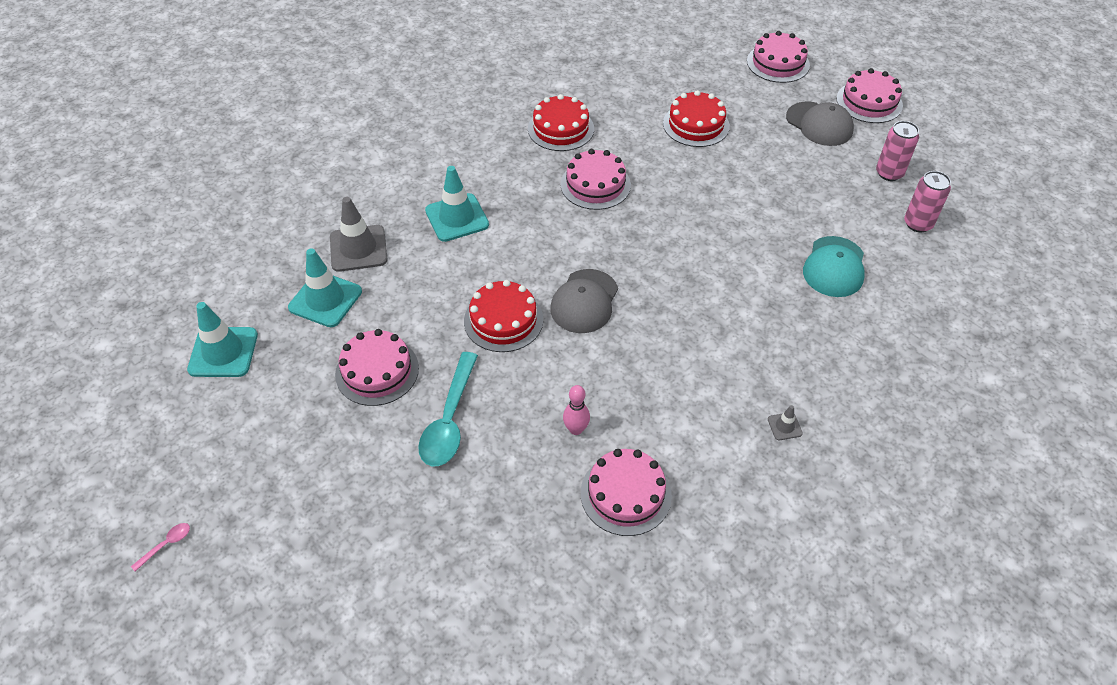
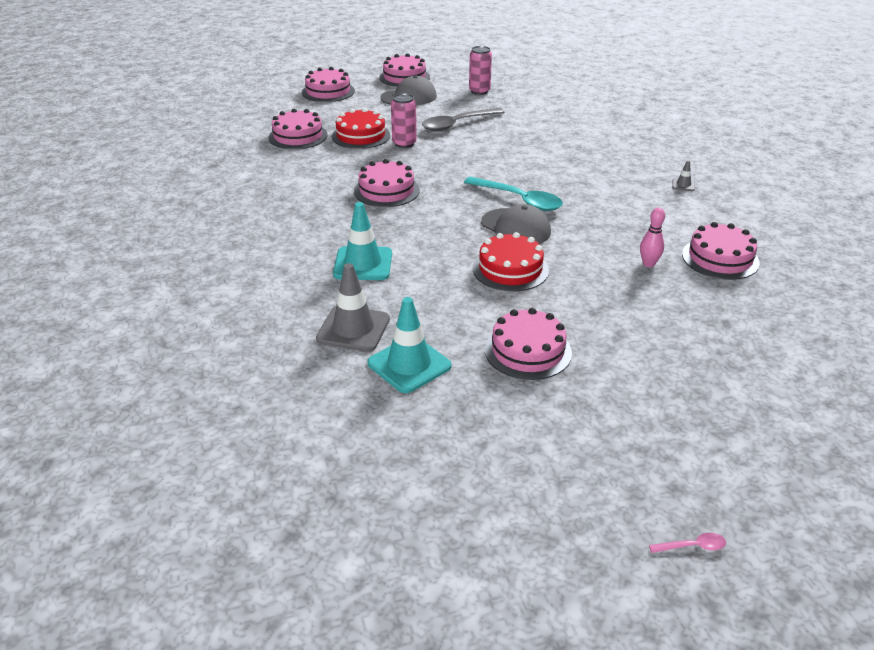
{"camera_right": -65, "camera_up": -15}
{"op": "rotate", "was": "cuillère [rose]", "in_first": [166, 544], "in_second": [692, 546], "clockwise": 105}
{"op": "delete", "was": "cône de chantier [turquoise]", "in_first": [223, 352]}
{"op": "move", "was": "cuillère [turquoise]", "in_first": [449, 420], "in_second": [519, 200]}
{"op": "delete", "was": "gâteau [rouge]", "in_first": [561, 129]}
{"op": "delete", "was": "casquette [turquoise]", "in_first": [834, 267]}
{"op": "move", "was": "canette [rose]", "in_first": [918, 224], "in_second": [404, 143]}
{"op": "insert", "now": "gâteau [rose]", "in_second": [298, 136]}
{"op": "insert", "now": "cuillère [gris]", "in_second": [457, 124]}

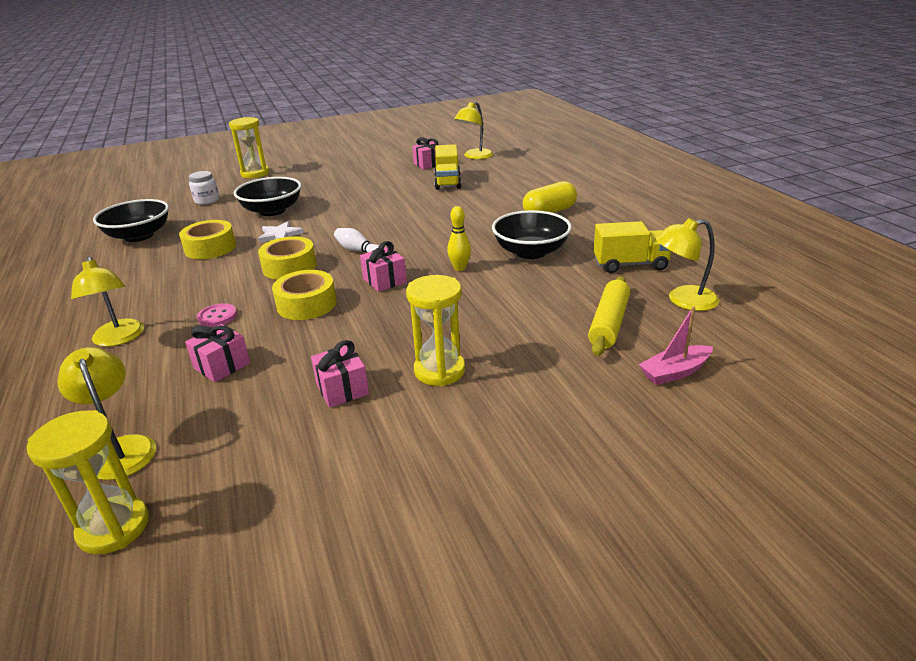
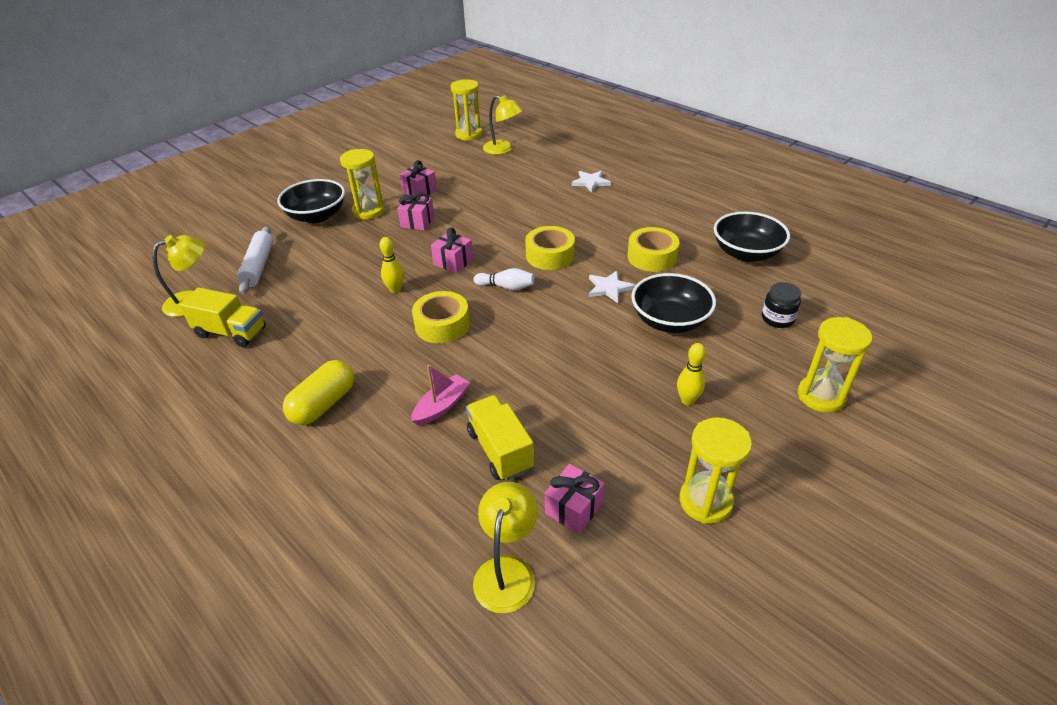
{"camera_right": 155, "camera_up": 10}
{"op": "replace", "was": "lampe [jaune]", "now": "étoile [blanc]", "in_first": [119, 339], "in_second": [591, 182]}
{"op": "move", "was": "cadeau [rose]", "in_first": [222, 366], "in_second": [417, 222]}
{"op": "recolor", "was": "bocal [blanc]", "now": "bocal [noir]", "in_first": [207, 200], "in_second": [777, 319]}
{"op": "delete", "was": "bouton [rose]", "in_first": [217, 317]}
{"op": "move", "was": "ruban adhésif [jaune]", "in_first": [306, 304], "in_second": [442, 325]}
{"op": "move", "was": "bol [noir]", "in_first": [531, 252], "in_second": [317, 216]}
{"op": "recolor", "was": "rouleau à pâtisserie [jaune]", "now": "rouleau à pâtisserie [blanc]", "in_first": [609, 324], "in_second": [258, 266]}
{"op": "rotate", "was": "camion [jaune]", "in_first": [630, 264], "in_second": [231, 332], "clockwise": -135}
{"op": "move", "was": "bateau [rose]", "in_first": [675, 372], "in_second": [442, 406]}
{"op": "insert", "now": "quille [jaune]", "in_second": [687, 400]}
{"op": "insert", "now": "sablier [jaune]", "in_second": [705, 501]}

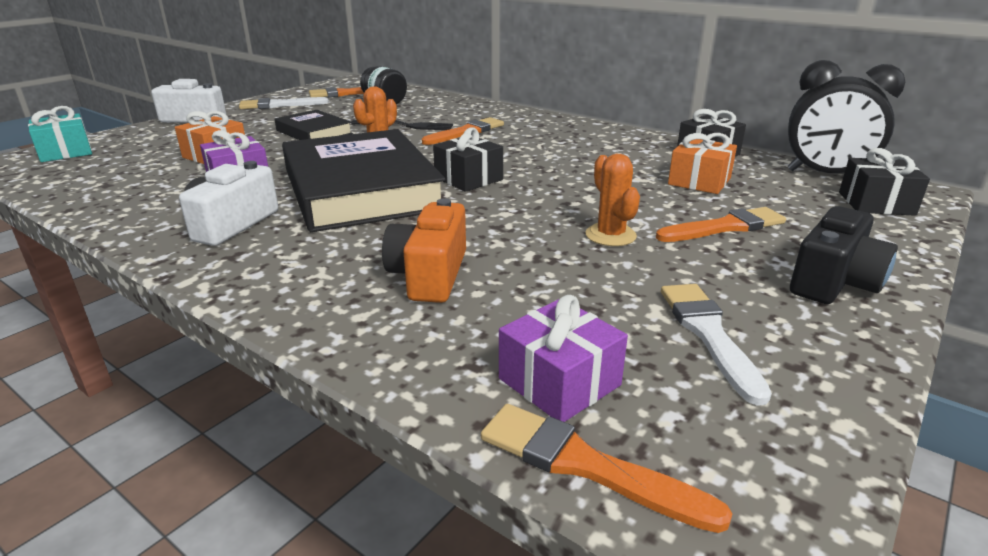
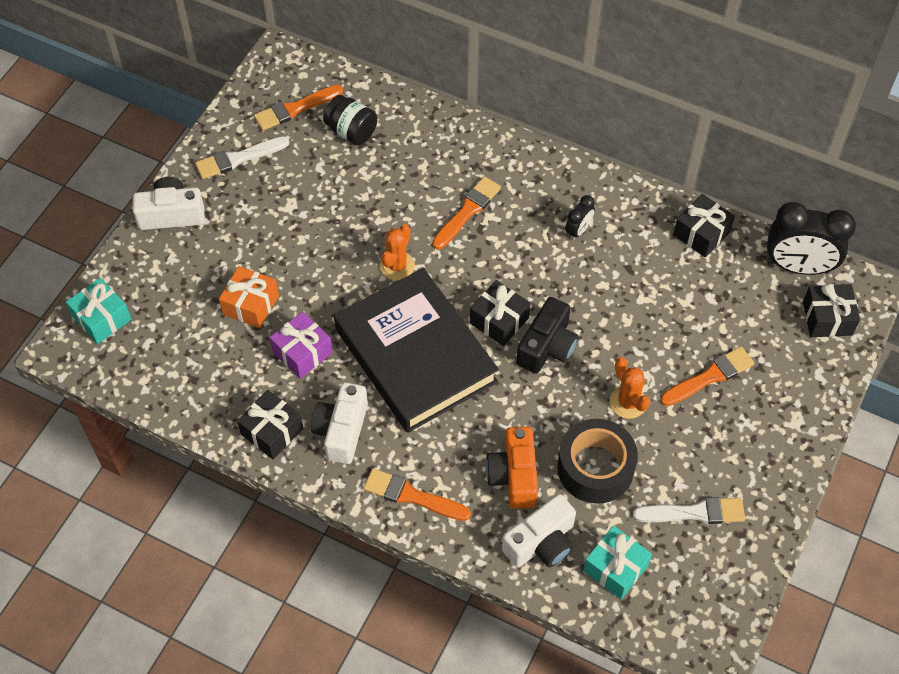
{"camera_right": -10, "camera_up": 30}
{"op": "delete", "was": "livre [noir]", "in_first": [314, 132]}
{"op": "delete", "was": "fourchette [noir]", "in_first": [407, 126]}
{"op": "move", "was": "pinceau [orange]", "in_first": [586, 465], "in_second": [412, 496]}
{"op": "recolor", "was": "cadeau [violet]", "now": "cadeau [turquoise]", "in_first": [559, 382], "in_second": [615, 568]}
{"op": "rotate", "was": "pinceau [blanc]", "in_first": [709, 334], "in_second": [694, 512], "clockwise": 105}
{"op": "delete", "was": "cadeau [orange]", "in_first": [699, 181]}
{"op": "move", "was": "appareil photo [noir]", "in_first": [834, 281], "in_second": [547, 346]}
{"op": "insert", "now": "cadeau [noir]", "in_second": [272, 431]}
{"op": "insert", "now": "appareil photo [blanc]", "in_second": [541, 543]}
{"op": "insert", "now": "ruban adhésif [noir]", "in_second": [595, 468]}
{"op": "insert", "now": "réveil [noir]", "in_second": [578, 230]}

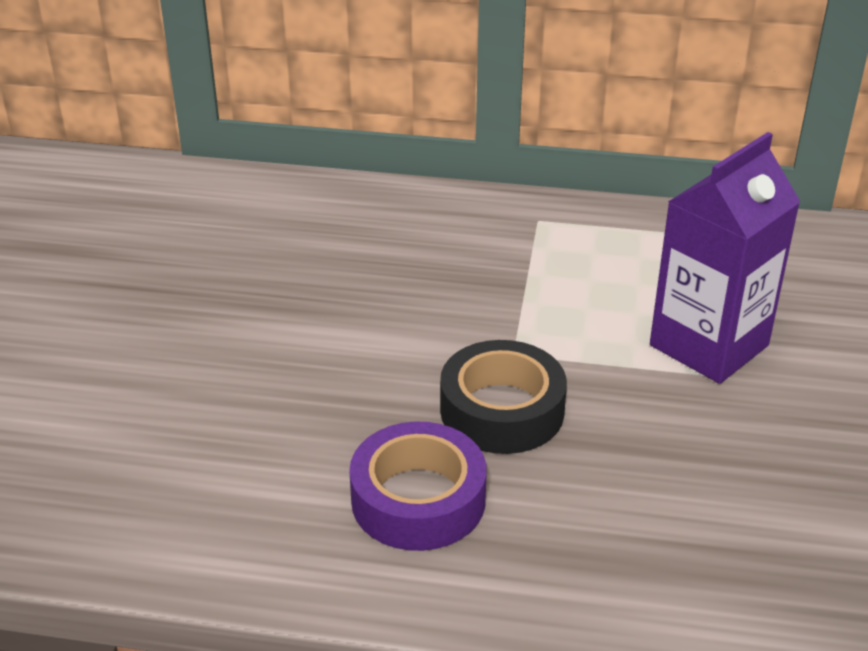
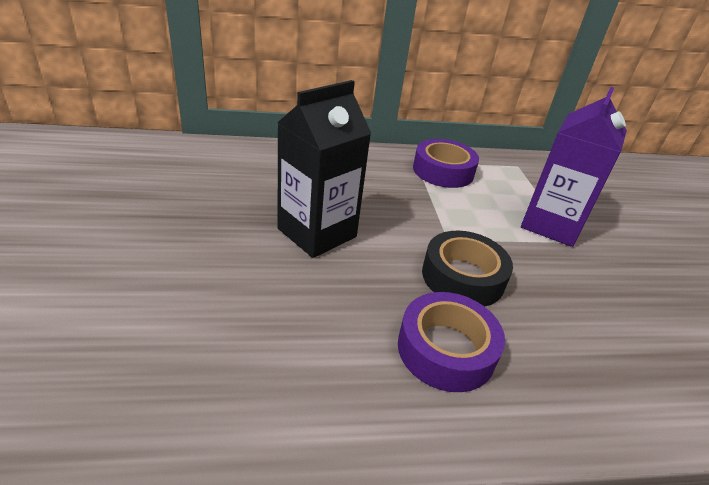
{"camera_right": -20, "camera_up": 0}
{"op": "insert", "now": "brique de lait [noir]", "in_second": [317, 233]}
{"op": "insert", "now": "ruban adhésif [violet]", "in_second": [443, 171]}

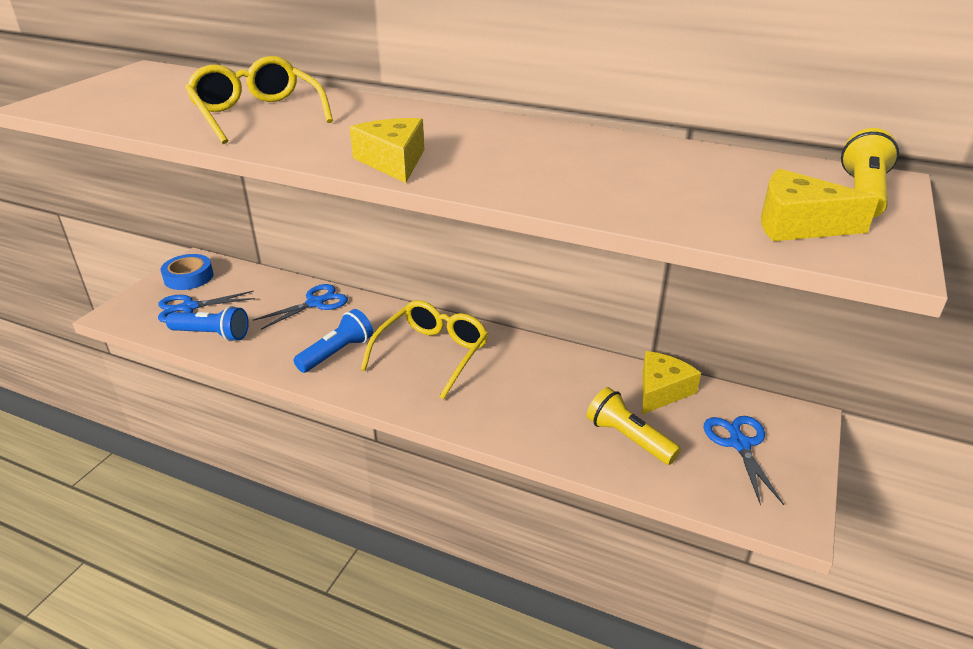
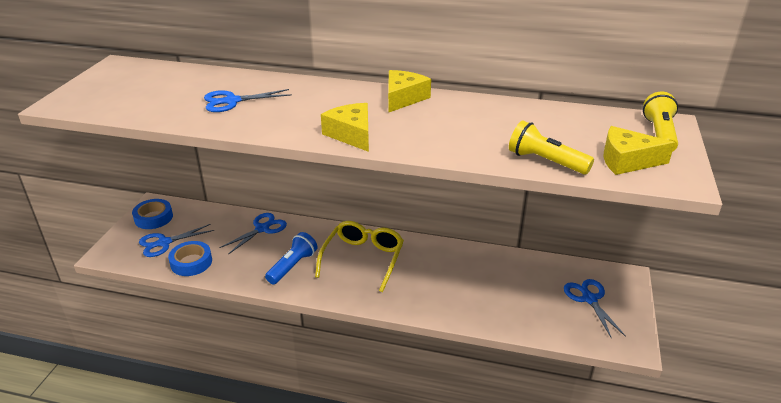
{"camera_right": -10, "camera_up": 0}
{"op": "replace", "was": "lampe de poche [bleu]", "now": "ruban adhésif [bleu]", "in_first": [212, 334], "in_second": [191, 262]}
{"op": "replace", "was": "lunettes [jaune]", "now": "ciseaux [bleu]", "in_first": [257, 114], "in_second": [232, 101]}
{"op": "move", "was": "lampe de poche [jaune]", "in_first": [628, 438], "in_second": [545, 161]}
{"op": "move", "was": "fromage [jaune]", "in_first": [661, 390], "in_second": [403, 98]}

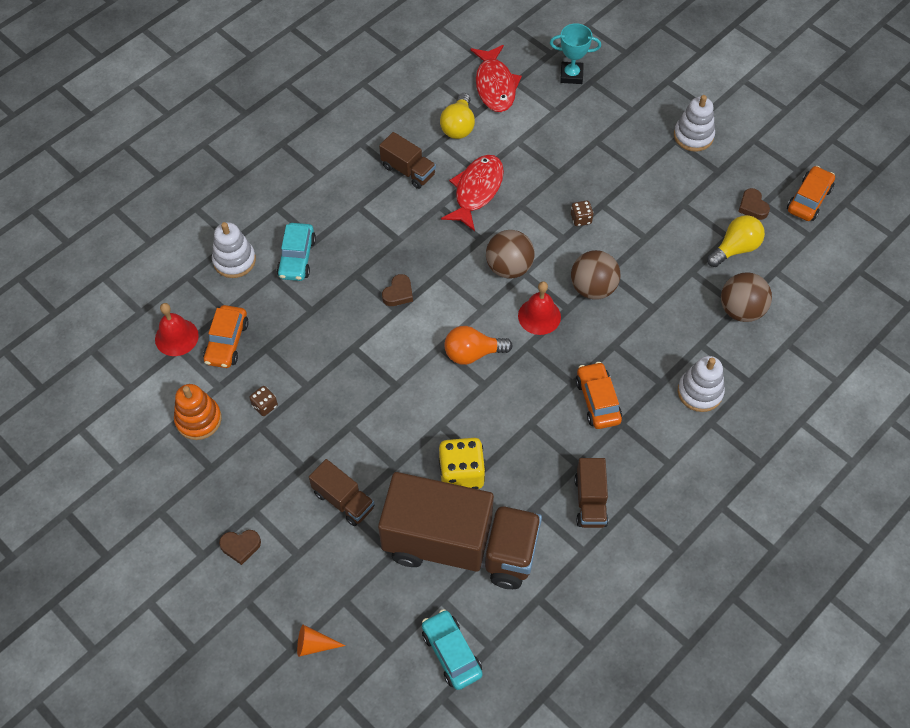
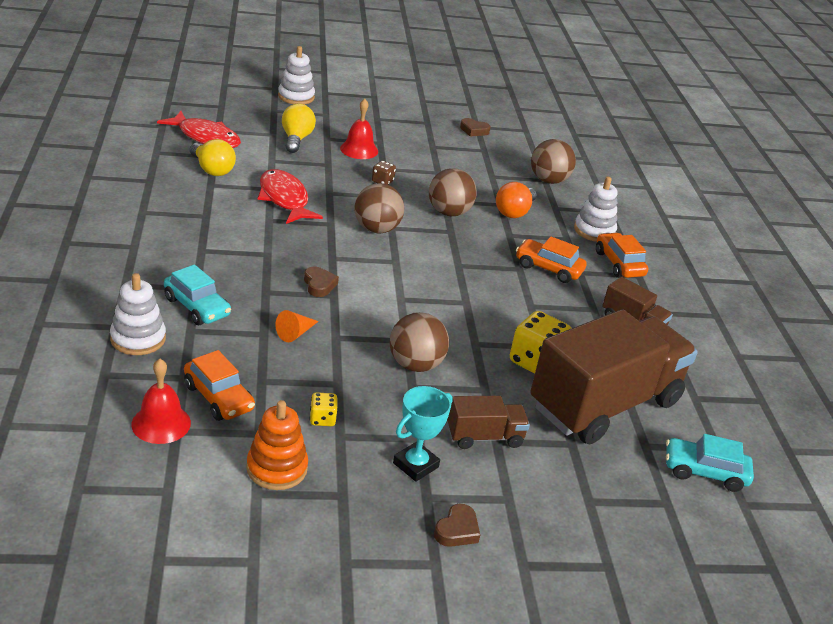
{"camera_right": -55, "camera_up": -25}
{"op": "recolor", "was": "dé [marron]", "now": "dé [jaune]", "in_first": [265, 406], "in_second": [322, 419]}
{"op": "move", "was": "cône [orange]", "in_first": [314, 645], "in_second": [295, 333]}
{"op": "delete", "was": "camion [marron]", "in_first": [408, 170]}
{"op": "move", "was": "ampoule [orange]", "in_first": [472, 353], "in_second": [514, 212]}
{"op": "move", "was": "cloche [rouge]", "in_first": [539, 316], "in_second": [359, 149]}
{"op": "move", "was": "trophée [turquoise]", "in_first": [571, 75], "in_second": [415, 465]}
{"op": "move", "was": "jouet à empiler [blanc]", "in_first": [693, 136], "in_second": [296, 97]}
{"op": "move", "was": "ampoule [jaune]", "in_first": [735, 248], "in_second": [296, 139]}
{"op": "move", "was": "voiture [orange]", "in_first": [809, 199], "in_second": [619, 264]}
{"op": "insert", "now": "balle [marron]", "in_second": [415, 365]}

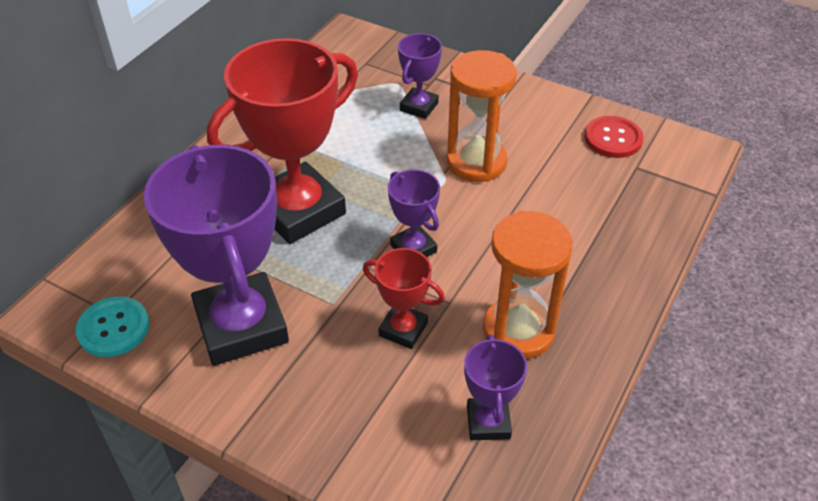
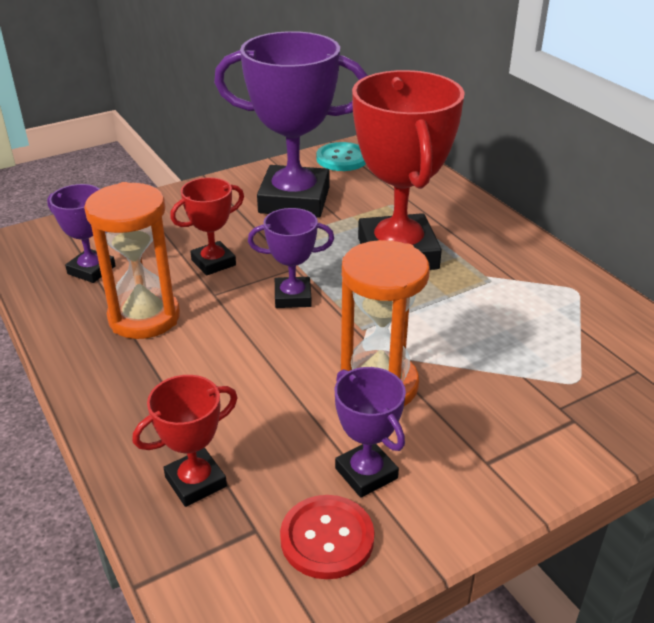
{"camera_right": 120, "camera_up": -10}
{"op": "move", "was": "trophée [violet]", "in_first": [419, 107], "in_second": [366, 473]}
{"op": "insert", "now": "trophée [rouge]", "in_second": [196, 482]}

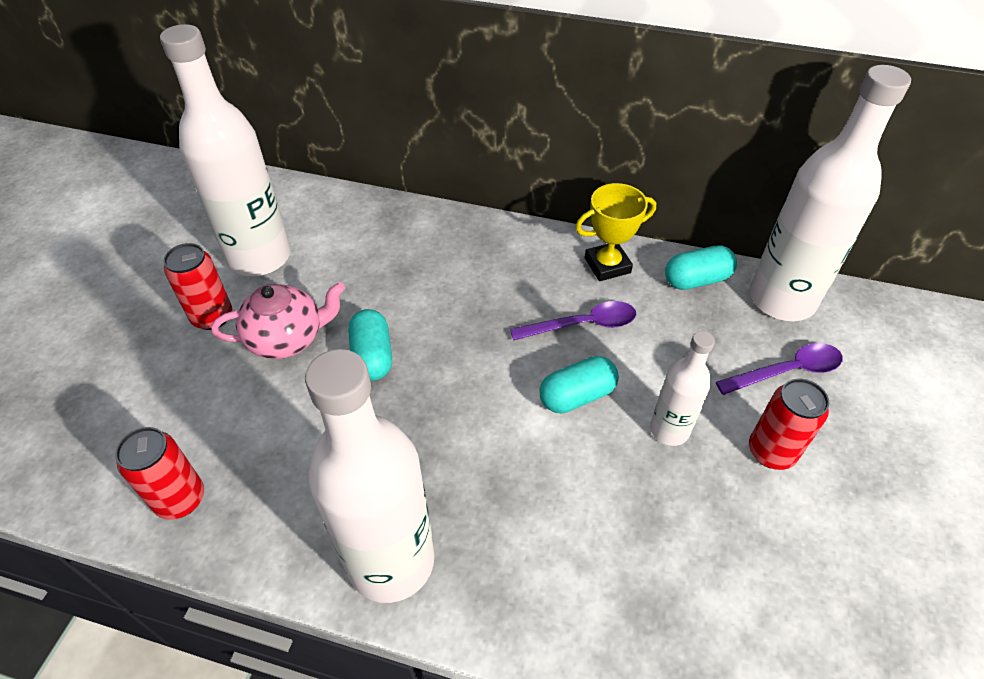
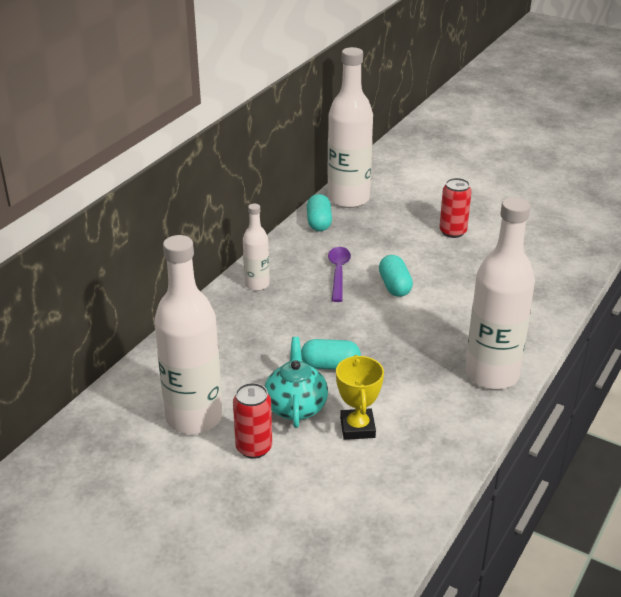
{"camera_right": -75, "camera_up": -15}
{"op": "delete", "was": "canette [rouge]", "in_first": [180, 499]}
{"op": "recolor", "was": "théière [rose]", "now": "théière [turquoise]", "in_first": [287, 339], "in_second": [296, 406]}
{"op": "move", "was": "trophée [jaune]", "in_first": [607, 265], "in_second": [357, 428]}
{"op": "move", "was": "bouteille [blanc]", "in_first": [669, 430], "in_second": [257, 284]}
{"op": "delete", "was": "cuillère [violet]", "in_first": [787, 371]}

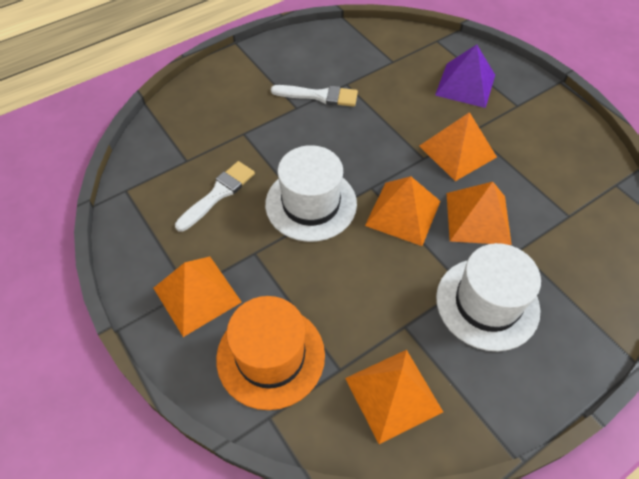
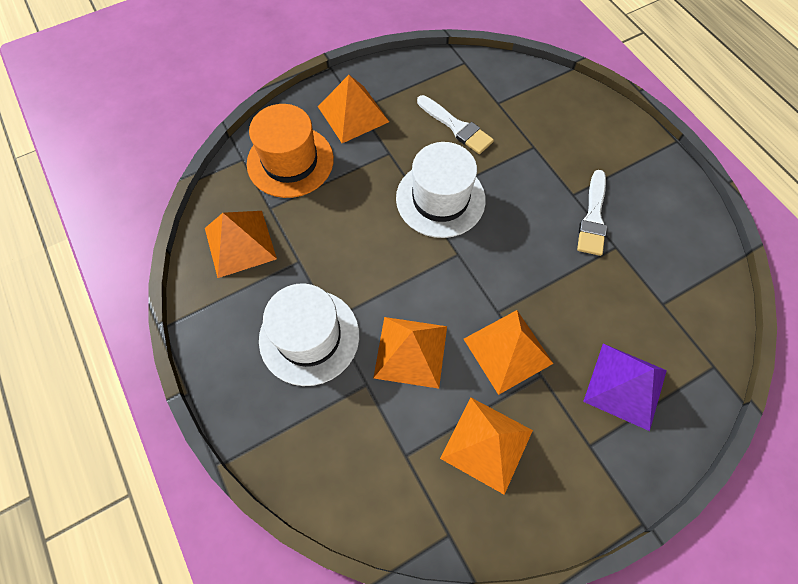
{"camera_right": 95, "camera_up": 10}
{"op": "move", "was": "pyramide [orange]", "in_first": [403, 213], "in_second": [487, 444]}

